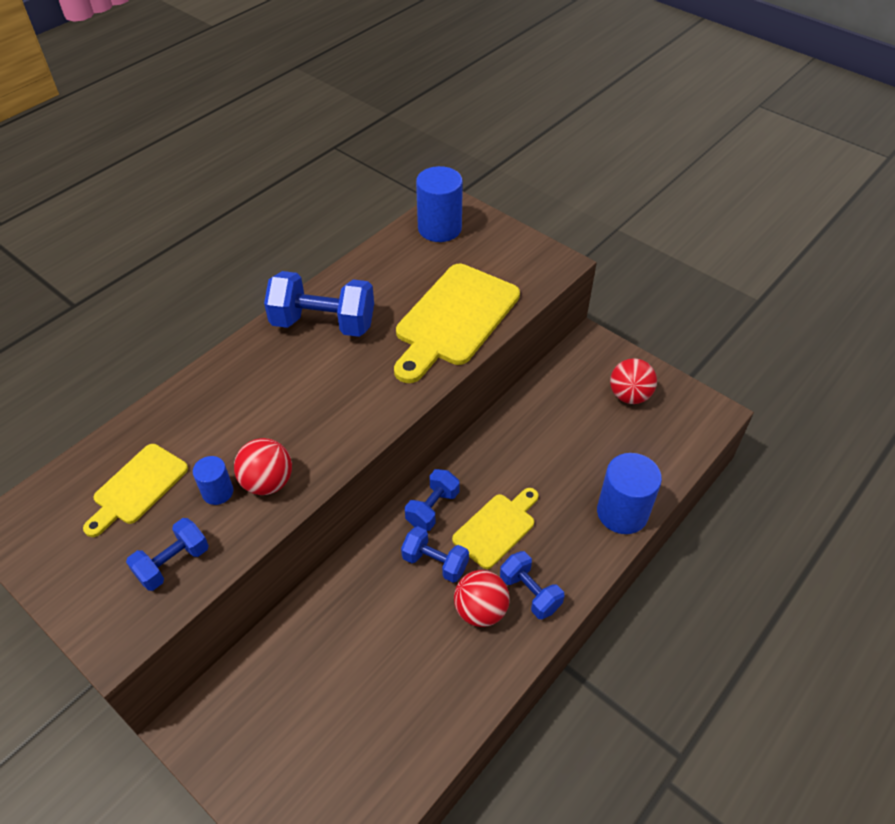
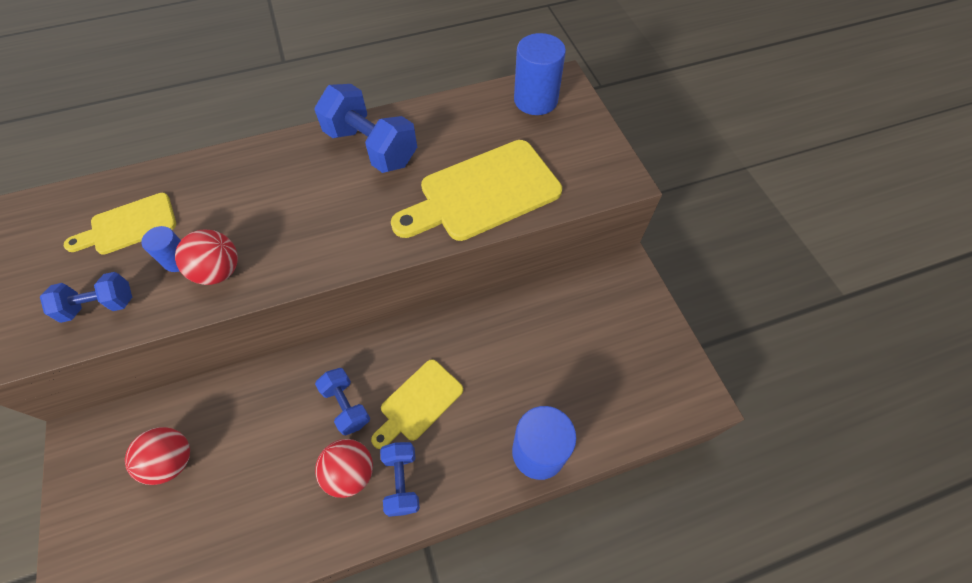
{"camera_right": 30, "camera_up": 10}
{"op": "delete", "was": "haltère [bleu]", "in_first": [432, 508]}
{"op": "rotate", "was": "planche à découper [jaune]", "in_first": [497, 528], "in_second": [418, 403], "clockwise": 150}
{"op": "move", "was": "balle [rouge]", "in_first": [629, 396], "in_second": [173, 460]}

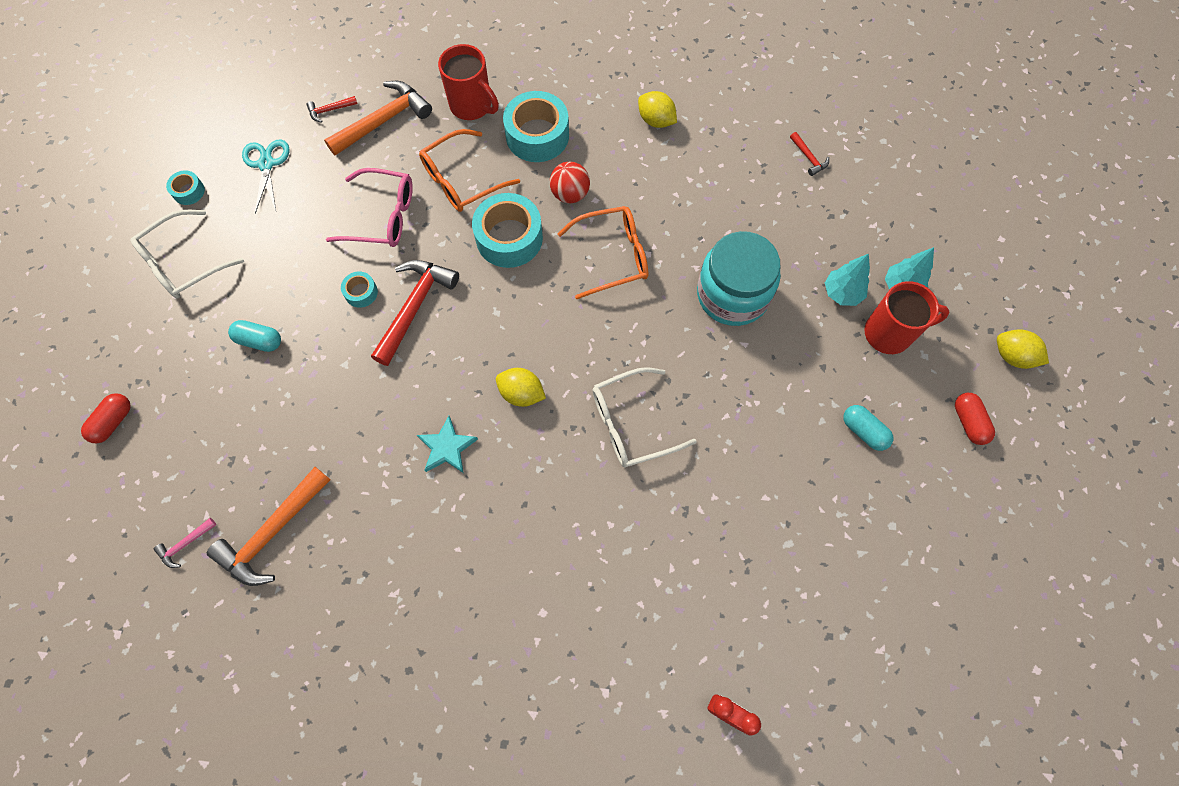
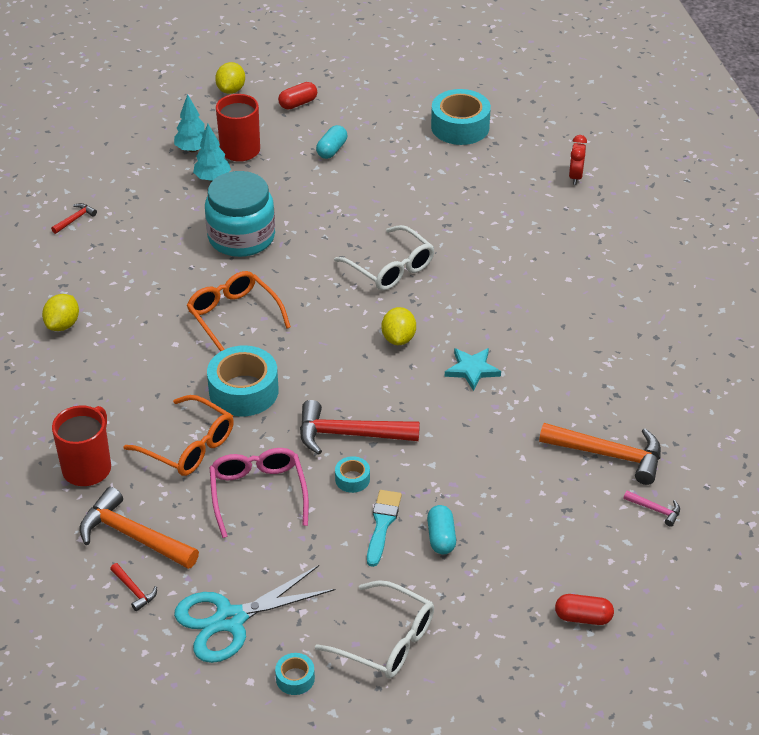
{"camera_right": -110, "camera_up": -25}
{"op": "resize", "was": "ciseaux [turquoise]", "in_first": [266, 164], "in_second": [230, 620], "ratio": 1.5}
{"op": "move", "was": "ruban adhésif [turquoise]", "in_first": [537, 135], "in_second": [460, 127]}
{"op": "delete", "was": "balle [rouge]", "in_first": [570, 194]}
{"op": "insert", "now": "pinceau [turquoise]", "in_second": [382, 524]}

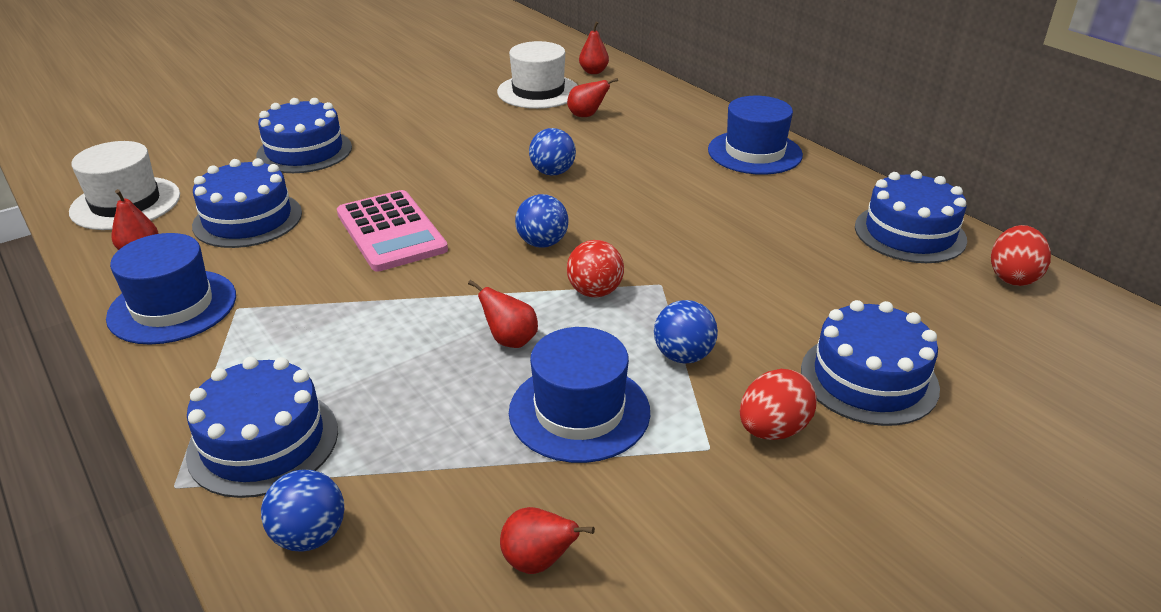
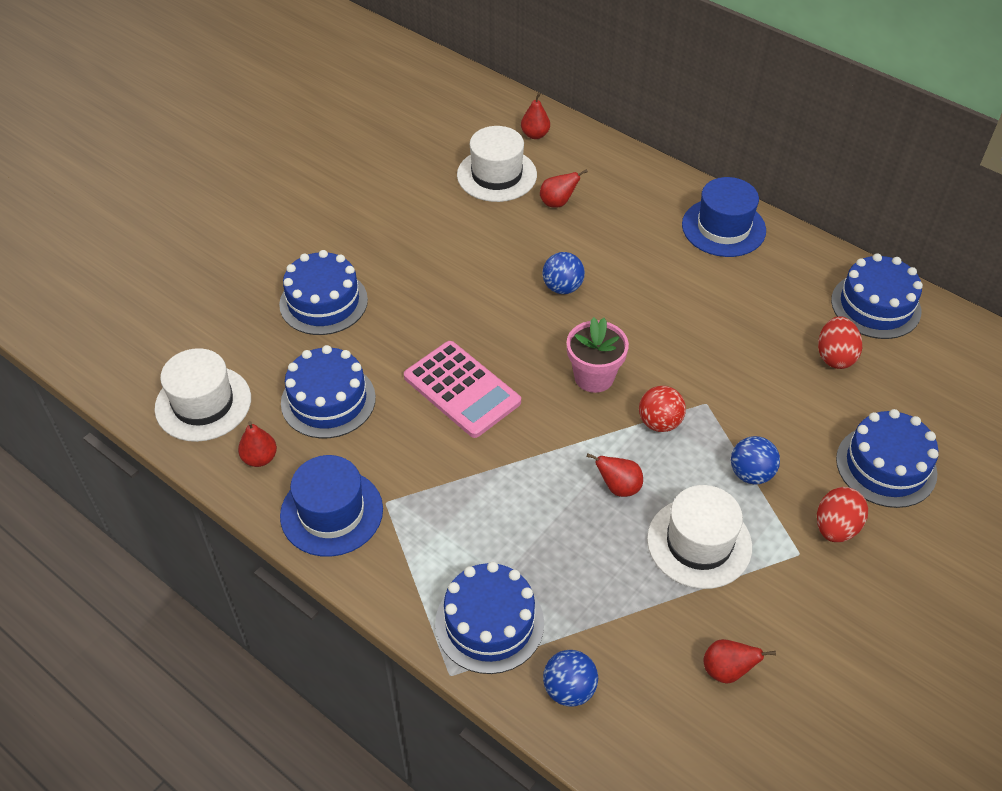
{"camera_right": -15, "camera_up": 15}
{"op": "recolor", "was": "chapeau [bleu]", "now": "chapeau [blanc]", "in_first": [579, 411], "in_second": [699, 543]}
{"op": "replace", "was": "balle [bleu]", "now": "pot de fleurs [rose]", "in_first": [542, 243], "in_second": [594, 377]}
{"op": "move", "was": "œuf [rouge]", "in_first": [1012, 277], "in_second": [835, 356]}

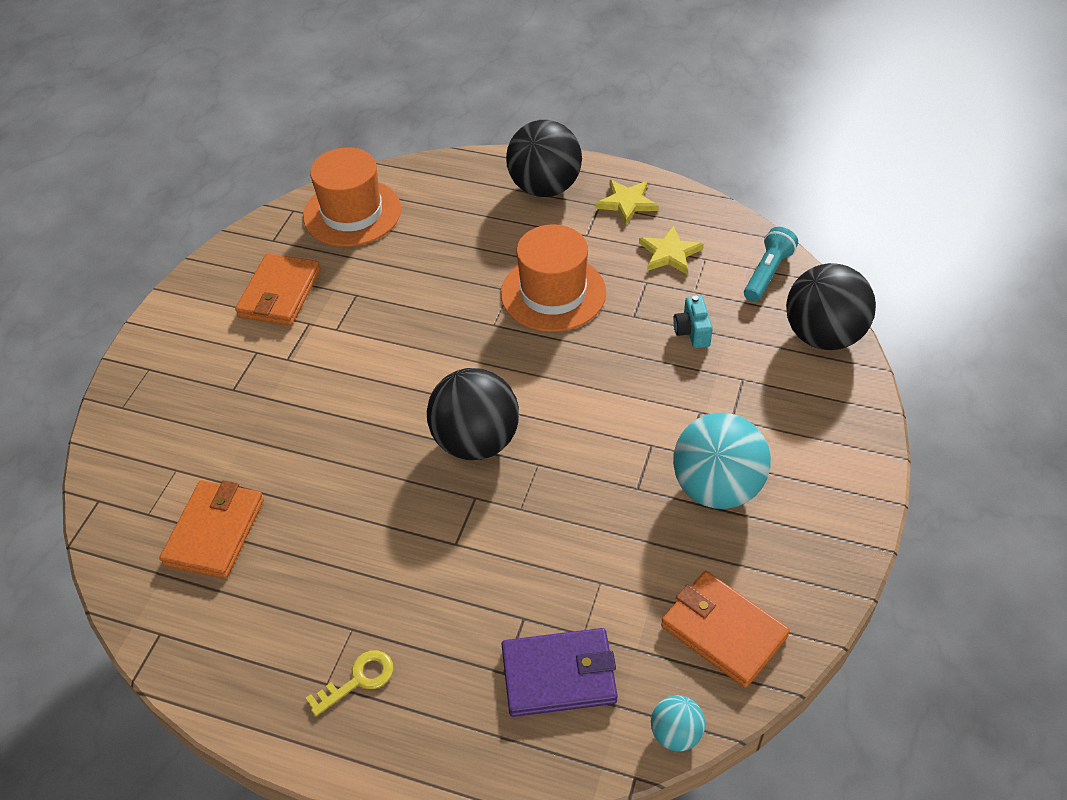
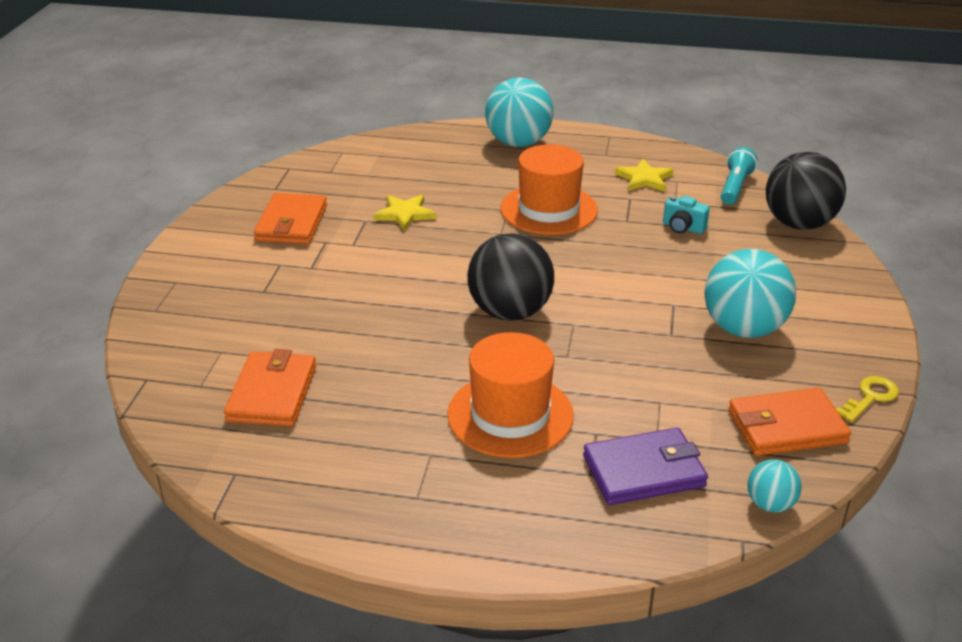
{"camera_right": -10, "camera_up": -15}
{"op": "move", "was": "chapeau [orange]", "in_first": [352, 213], "in_second": [510, 415]}
{"op": "move", "was": "clé [jaune]", "in_first": [358, 680], "in_second": [870, 397]}
{"op": "recolor", "was": "balle [noir]", "now": "balle [turquoise]", "in_first": [545, 188], "in_second": [518, 143]}
{"op": "move", "was": "étoile [jaune]", "in_first": [627, 203], "in_second": [405, 214]}
{"op": "rotate", "was": "portefeuille [orange]", "in_first": [723, 631], "in_second": [786, 427], "clockwise": -45}
{"op": "rotate", "was": "appareil photo [turquoise]", "in_first": [692, 332], "in_second": [683, 228], "clockwise": -45}

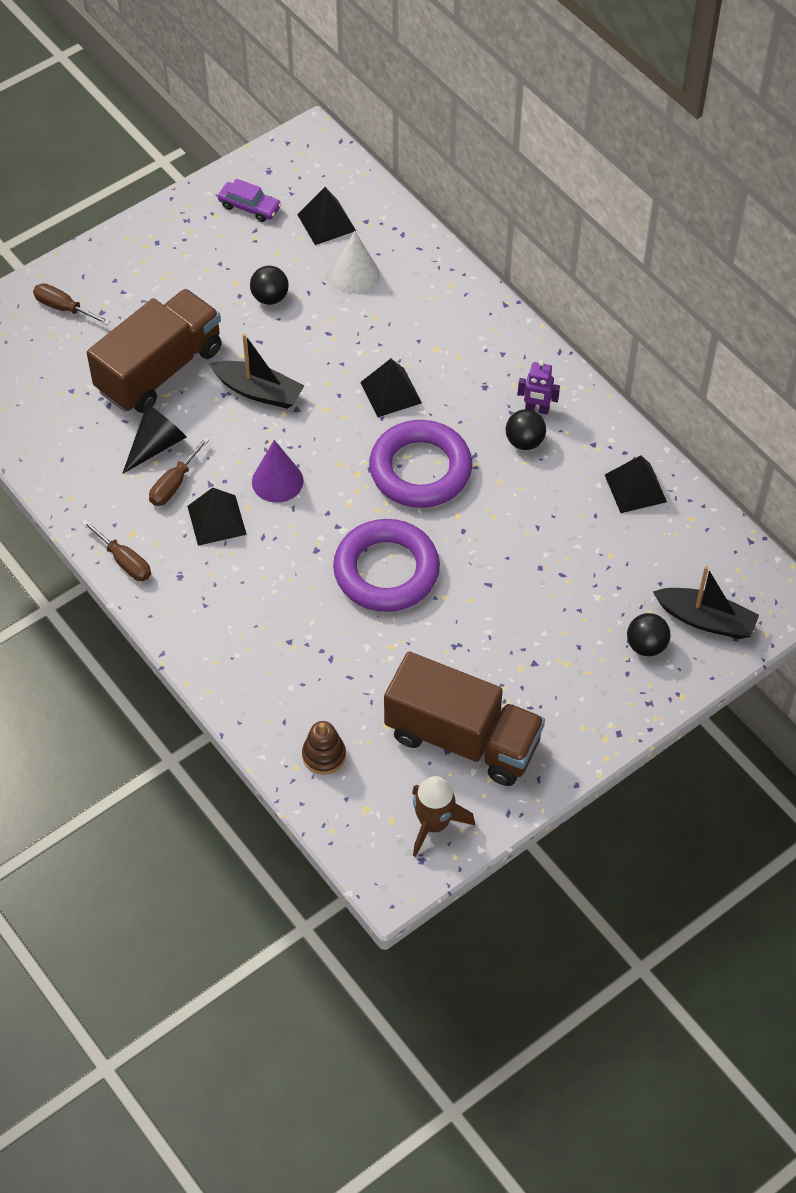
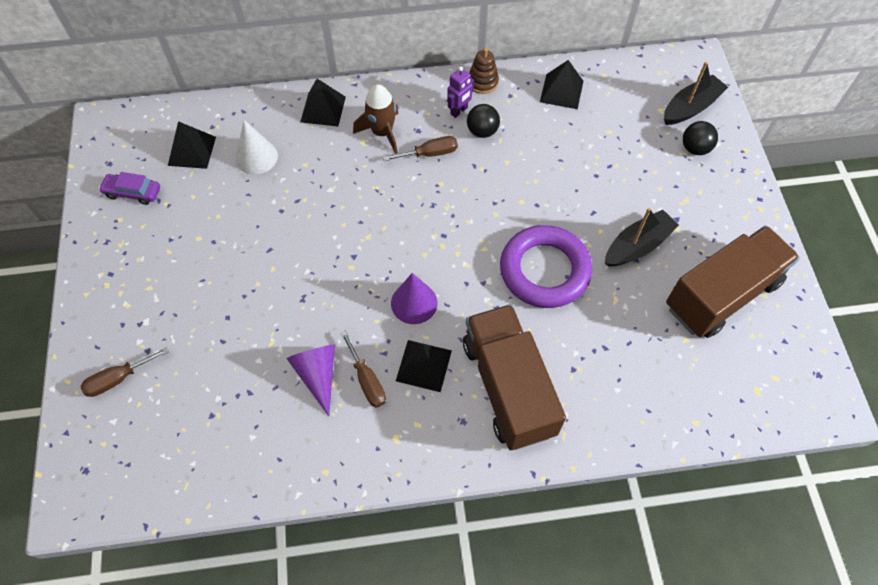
{"camera_right": -60, "camera_up": 5}
{"op": "move", "was": "tournevis [marron]", "in_first": [124, 561], "in_second": [430, 154]}
{"op": "move", "was": "camion [marron]", "in_first": [160, 370], "in_second": [508, 387]}
{"op": "recolor", "was": "cône [noir]", "now": "cône [violet]", "in_first": [156, 445], "in_second": [318, 375]}
{"op": "move", "was": "bateau [noir]", "in_first": [258, 391], "in_second": [637, 246]}
{"op": "rotate", "was": "voiture [violet]", "in_first": [249, 207], "in_second": [133, 192], "clockwise": -135}
{"op": "delete", "was": "balle [noir]", "in_first": [270, 297]}
{"op": "move", "was": "jouet à empiler [marron]", "in_first": [324, 755], "in_second": [482, 82]}
{"op": "move", "was": "pyramide [noir]", "in_first": [391, 392], "in_second": [323, 109]}
{"op": "delete", "was": "anneau [violet]", "in_first": [420, 469]}
{"op": "move", "was": "fusée [marron]", "in_first": [434, 824], "in_second": [382, 133]}

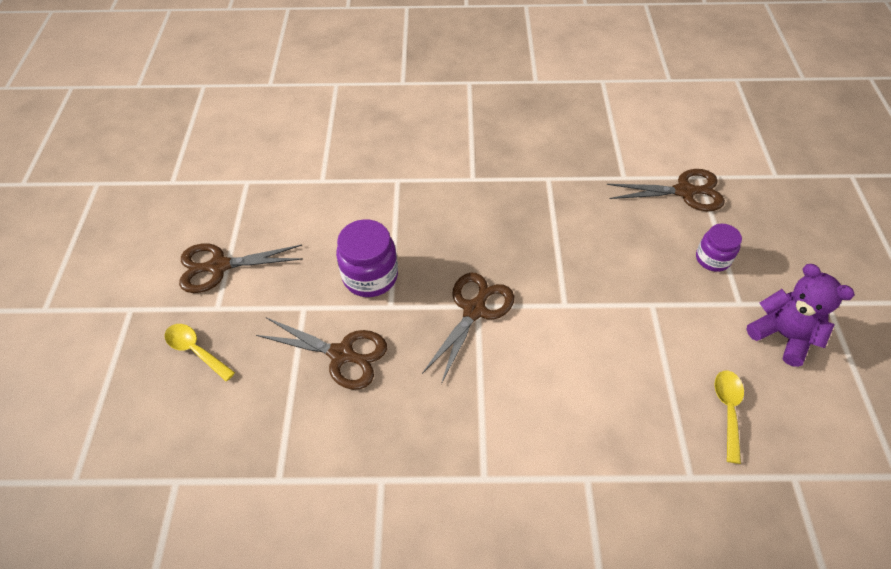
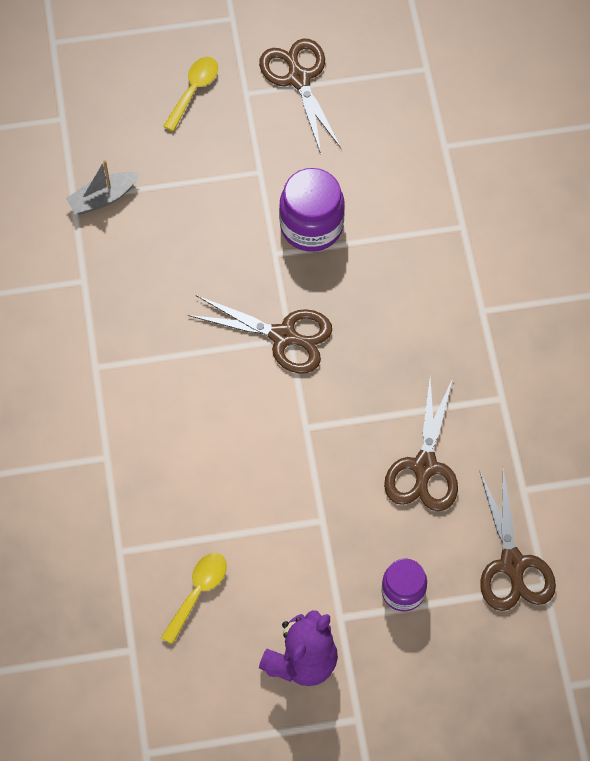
{"camera_right": 80, "camera_up": 10}
{"op": "move", "was": "ciseaux [marron]", "in_first": [341, 354], "in_second": [424, 467]}
{"op": "rotate", "was": "cuillère [jaune]", "in_first": [727, 410], "in_second": [198, 592], "clockwise": -60}
{"op": "insert", "now": "bateau [gris]", "in_second": [103, 198]}

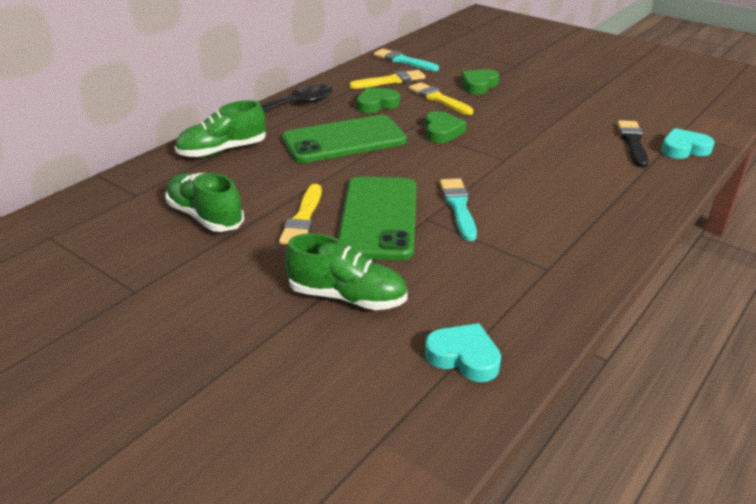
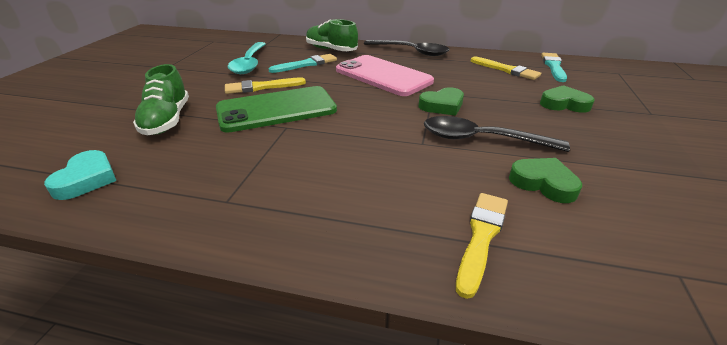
{"camera_right": 65, "camera_up": 0}
{"op": "replace", "was": "chaussure [vert]", "now": "cuillère [turquoise]", "in_first": [205, 216], "in_second": [249, 63]}
{"op": "recolor", "was": "téléphone [vert]", "now": "téléphone [rose]", "in_first": [344, 140], "in_second": [383, 76]}
{"op": "move", "was": "cœur [vert]", "in_first": [377, 104], "in_second": [543, 183]}
{"op": "move", "was": "pinceau [jaune]", "in_first": [438, 99], "in_second": [481, 237]}
{"op": "move", "was": "pinceau [turquoise]", "in_first": [458, 207], "in_second": [306, 64]}
{"op": "delete", "was": "pinceau [noir]", "in_first": [633, 142]}
{"op": "delete", "was": "cœur [turquoise]", "in_first": [684, 149]}
{"op": "insert", "now": "cuillère [noir]", "in_second": [481, 139]}

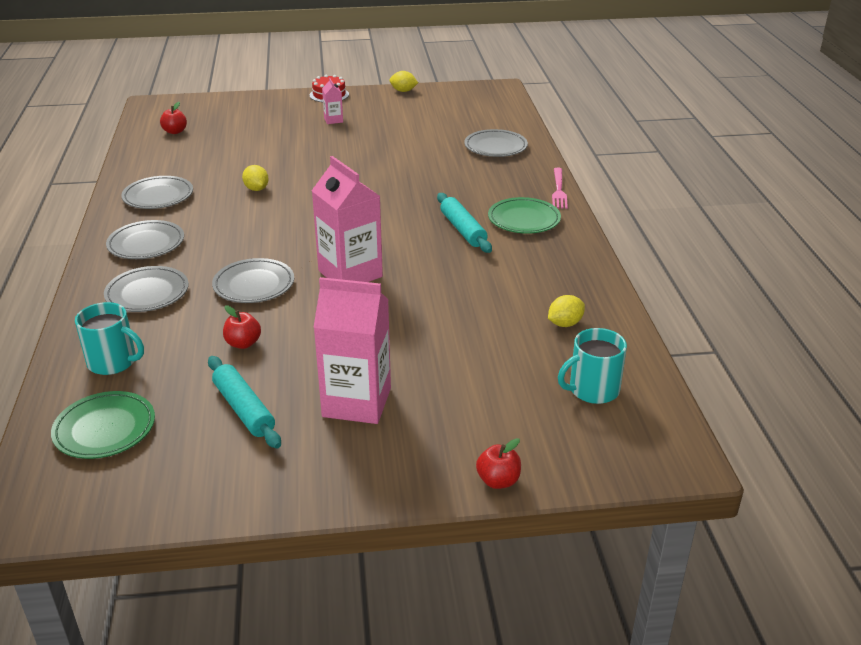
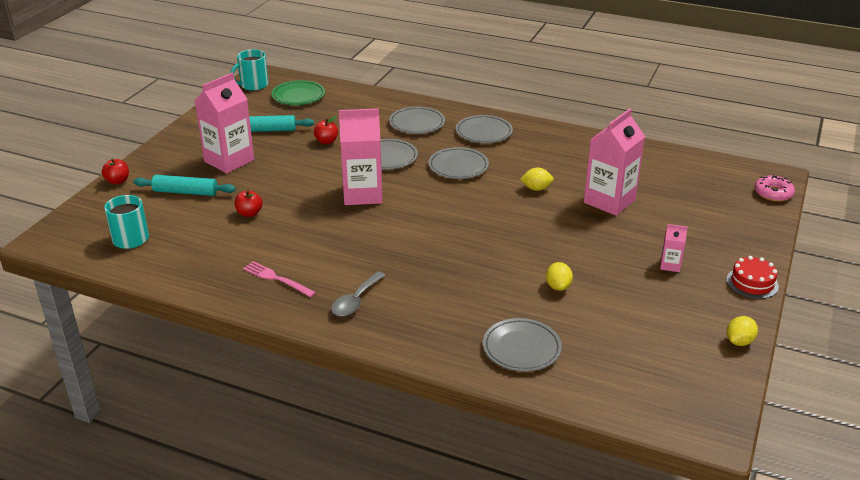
{"camera_right": 120, "camera_up": 0}
{"op": "move", "was": "tasse [turquoise]", "in_first": [113, 362], "in_second": [253, 85]}
{"op": "move", "was": "assiette [gris]", "in_first": [158, 196], "in_second": [458, 166]}
{"op": "move", "was": "pomme [rouge]", "in_first": [175, 131], "in_second": [249, 213]}
{"op": "move", "was": "rouleau à pâtisserie [turquoise]", "in_first": [463, 230], "in_second": [185, 192]}
{"op": "replace", "was": "assiette [vert]", "now": "cuillère [gris]", "in_first": [524, 220], "in_second": [355, 301]}
{"op": "move", "was": "citron [jaune]", "in_first": [565, 324], "in_second": [558, 286]}
{"op": "move", "was": "fourchette [rose]", "in_first": [558, 190], "in_second": [277, 279]}
{"op": "insert", "now": "brique de lait [rose]", "in_second": [609, 201]}
{"op": "insert", "now": "beignet [rose]", "in_second": [773, 193]}

